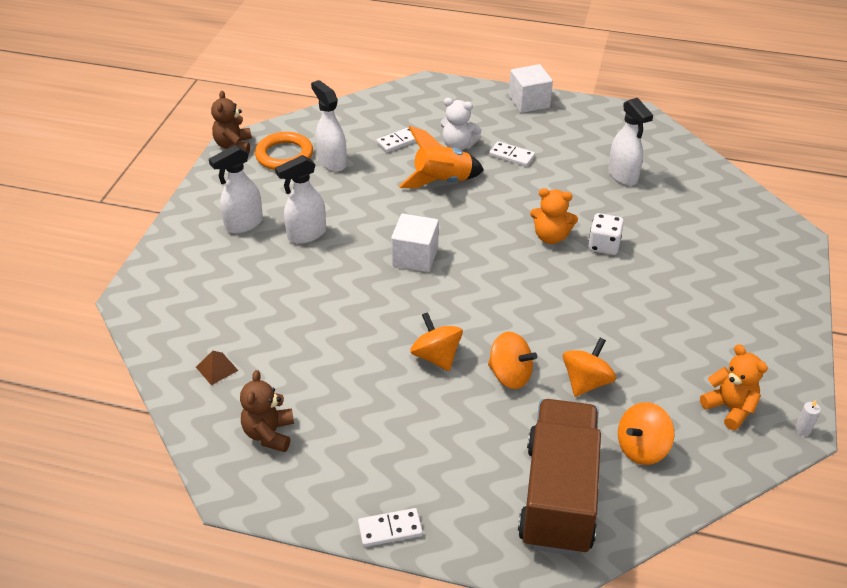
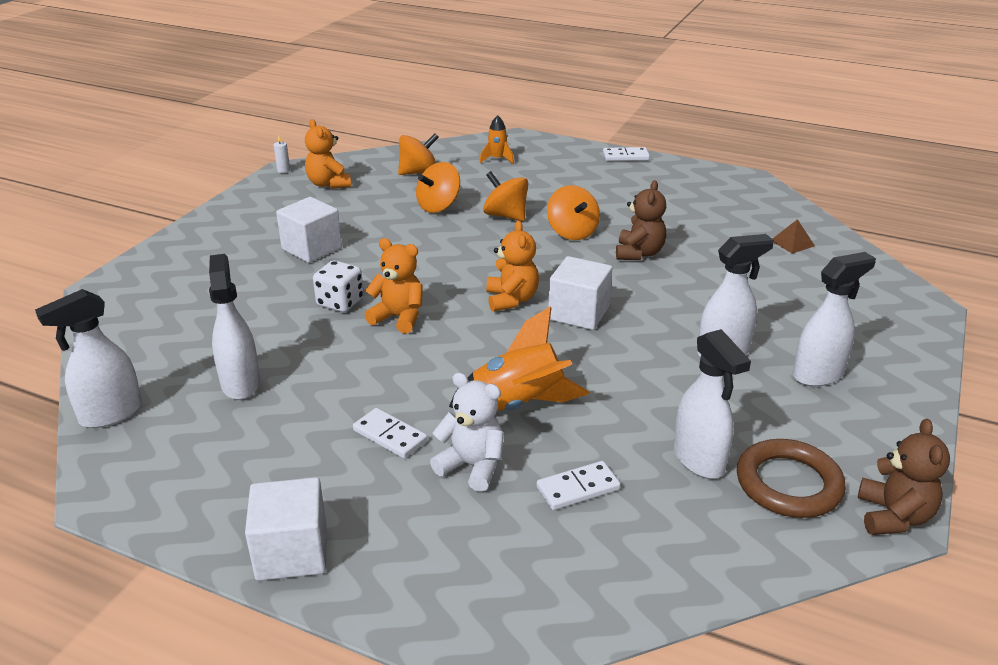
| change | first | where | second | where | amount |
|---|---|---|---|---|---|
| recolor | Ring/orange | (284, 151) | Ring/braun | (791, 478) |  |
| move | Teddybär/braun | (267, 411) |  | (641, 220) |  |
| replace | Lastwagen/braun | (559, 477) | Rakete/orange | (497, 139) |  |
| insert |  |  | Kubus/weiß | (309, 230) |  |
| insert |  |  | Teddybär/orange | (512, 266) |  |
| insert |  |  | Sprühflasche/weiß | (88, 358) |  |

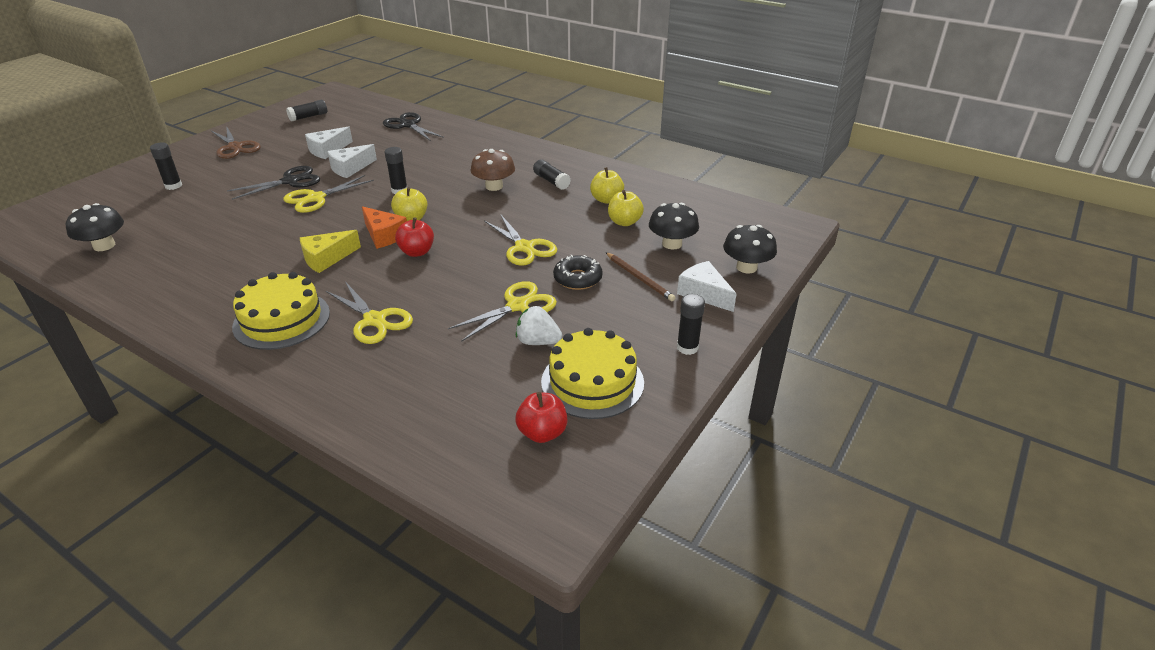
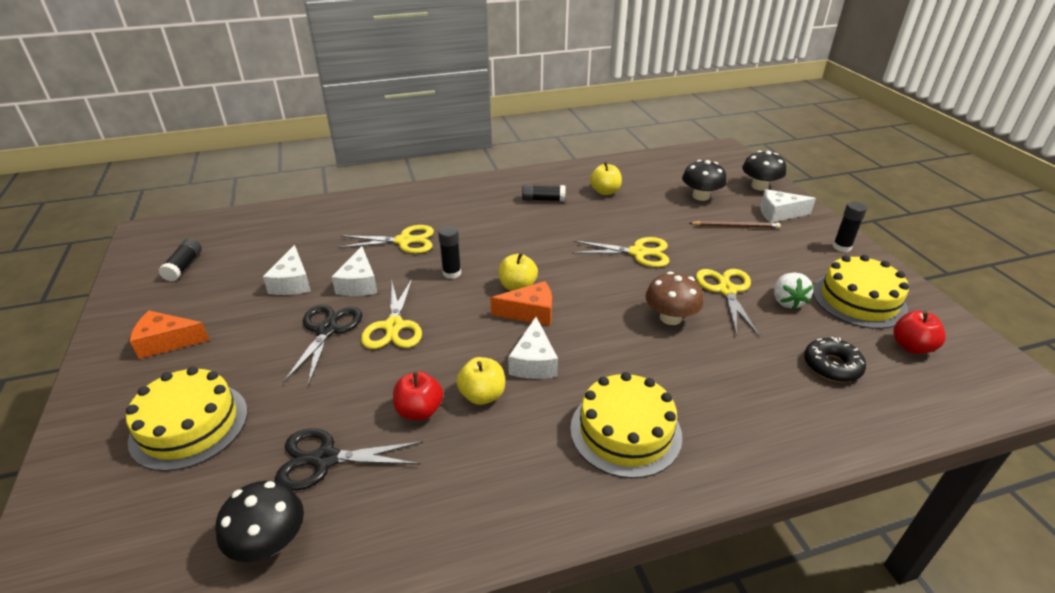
| change | first | where | second | where | amount |
|---|---|---|---|---|---|
| move | Schere/schwarz | (413, 126) |  | (349, 459) |  |
| replace | Schere/braun | (236, 142) | Käse/orange | (170, 335) |  |
| replace | Klebestift/schwarz | (166, 166) | Kuchen/gelb | (187, 418) |  |
| move | Pilz/braun | (492, 170) |  | (674, 298) |  |
| move | Apfel/gelb | (626, 208) |  | (480, 381) |  |
| move | Apfel/rot | (414, 237) |  | (418, 396) |  |
| recolor | Käse/gelb | (330, 251) | Käse/weiß | (533, 348) |  |
| move | Donut/schwarz | (578, 272) |  | (835, 359) |  |
| move | Schere/gelb | (369, 312) |  | (386, 239) |  |
| rotate | Erdbeere/weiß | (539, 325) |  | (793, 291) | 60 degrees counterclockwise |

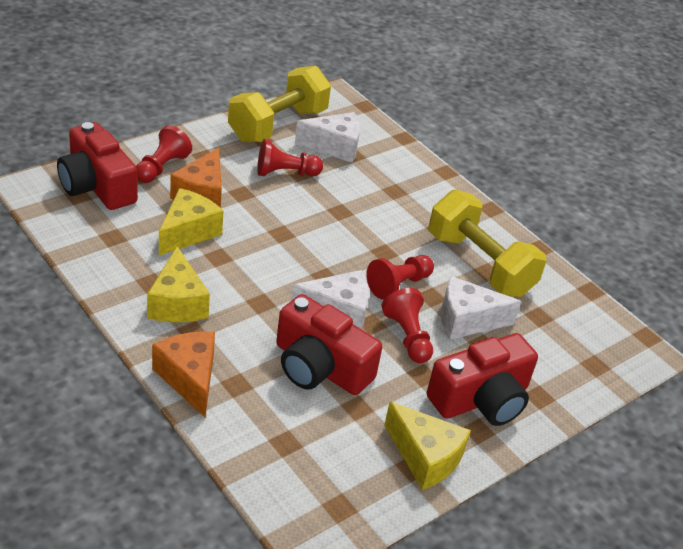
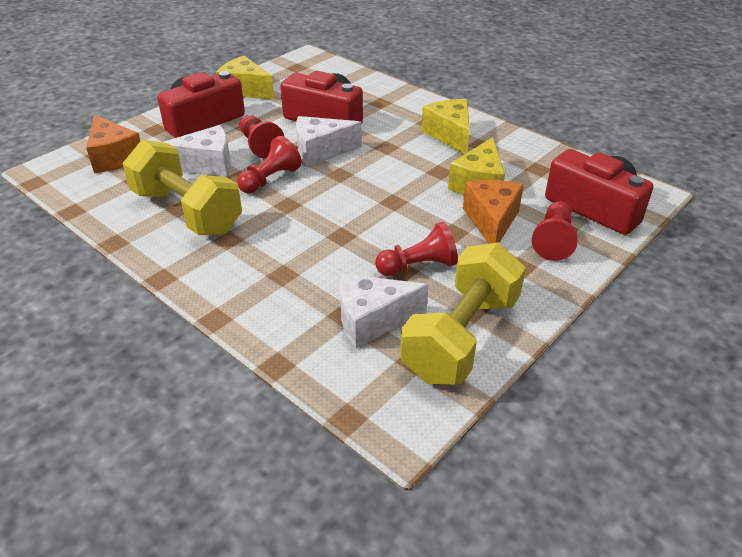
| change | first | where | second | where | amount |
|---|---|---|---|---|---|
| move | Käse/orange | (183, 374) |  | (113, 144) |  |

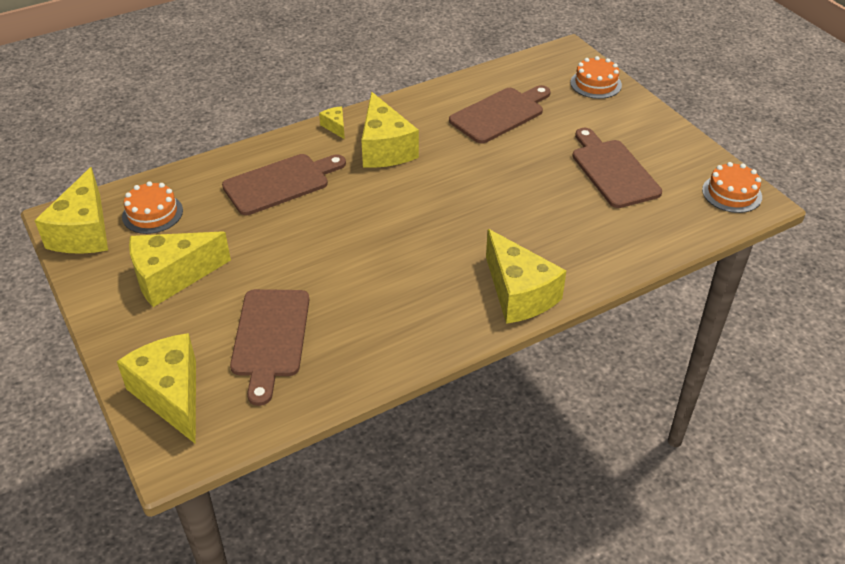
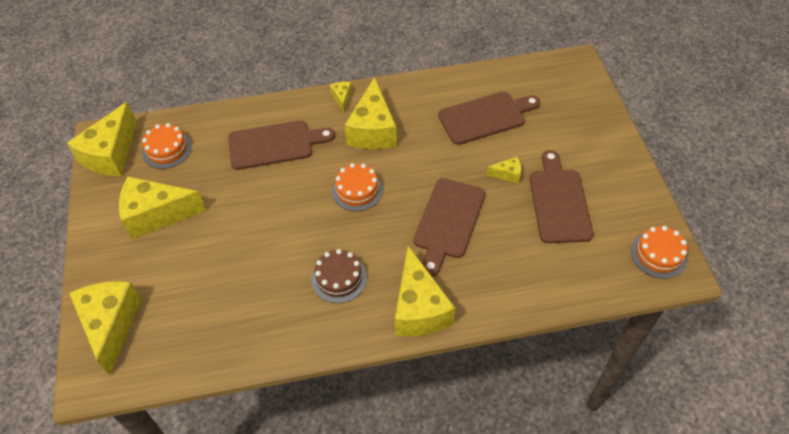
| change | first | where | second | where | amount |
|---|---|---|---|---|---|
| move | Kuchen/orange | (596, 77) |  | (357, 187) |  |
| move | Schneidebrett/braun | (269, 347) |  | (449, 227) |  |
| insert |  |  | Käse/gelb | (503, 170) |  |
| insert |  |  | Kuchen/braun | (339, 276) |  |

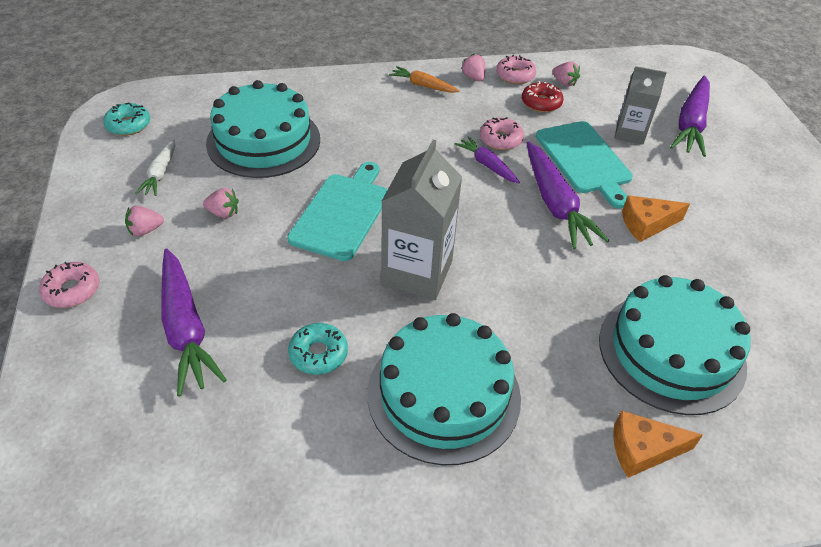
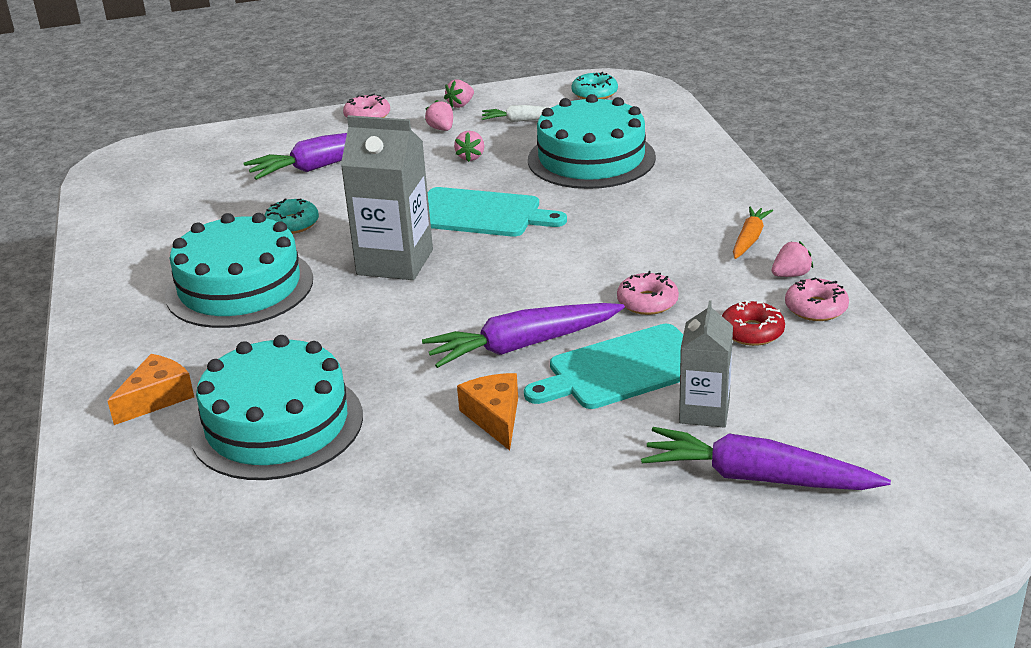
| change | first | where | second | where | amount |
|---|---|---|---|---|---|
| move | Erdbeere/rosa | (566, 73) |  | (459, 93) |  |
| delete | Karotte/lila | (487, 159) |  |  |  |
| rotate | Käse/orange | (658, 444) |  | (151, 389) | 45 degrees clockwise |

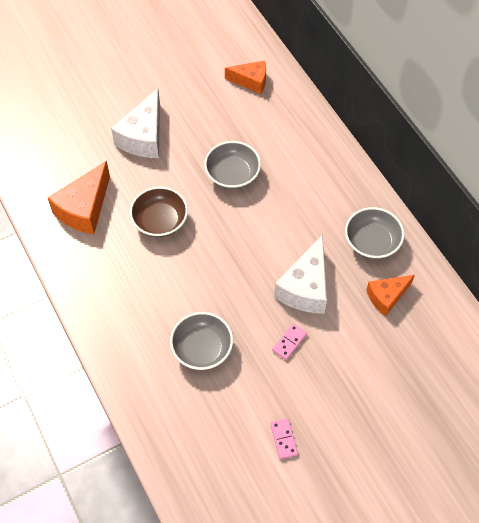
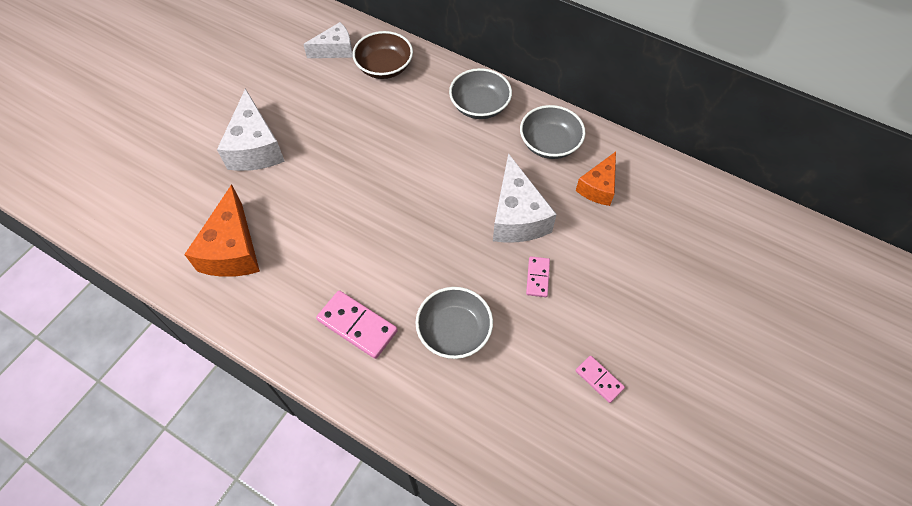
| change | first | where | second | where | amount |
|---|---|---|---|---|---|
| recolor | Käse/orange | (245, 77) | Käse/weiß | (328, 40) |  |
| move | Schüssel/grau | (232, 165) |  | (480, 93) |  |
| move | Schüssel/braun | (159, 212) |  | (383, 55) |  |
| insert |  |  | Dominostein/rosa | (357, 325) |  |

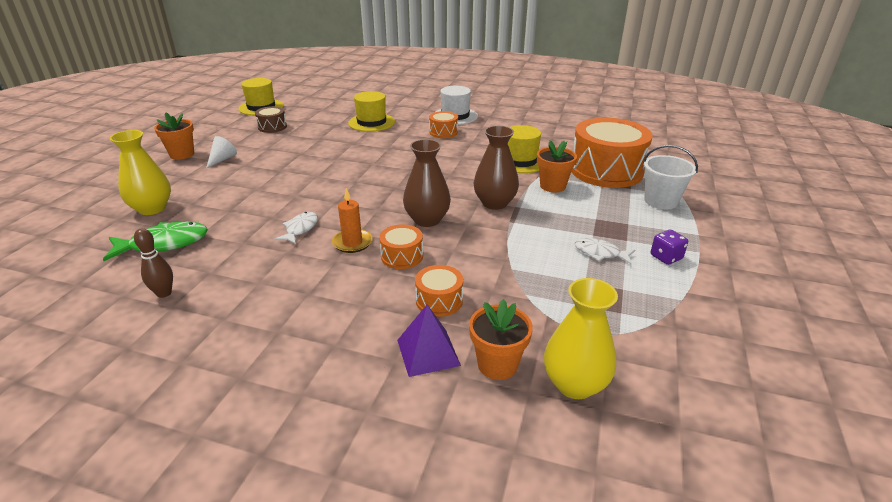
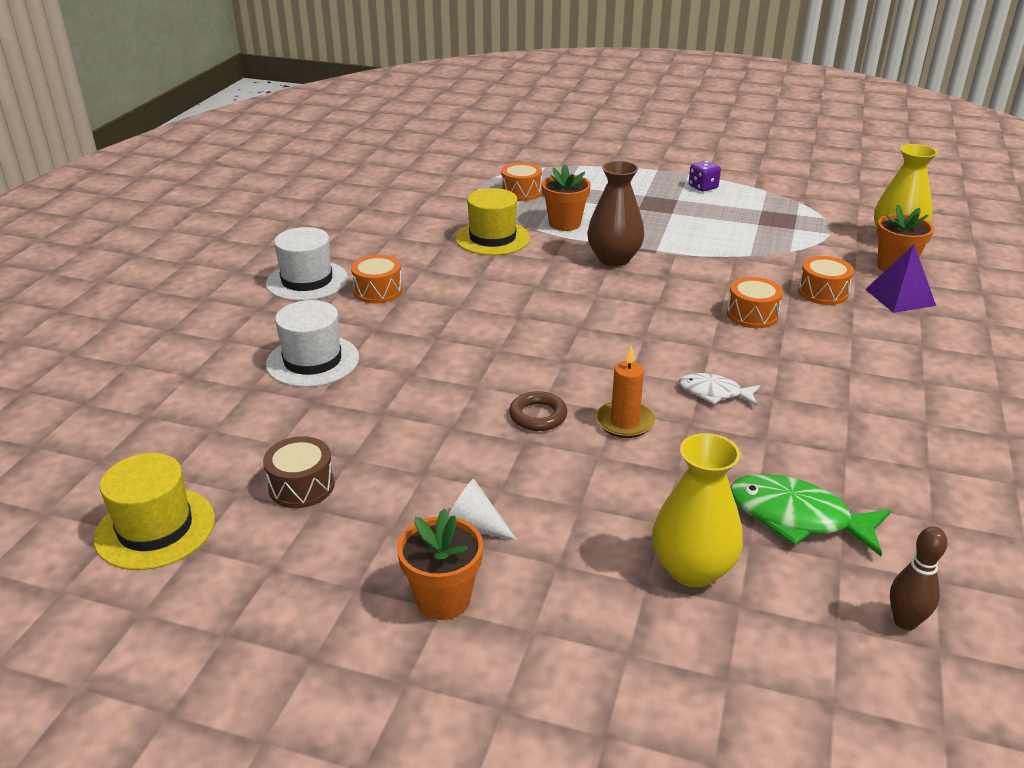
| change | first | where | second | where | amount |
|---|---|---|---|---|---|
| recolor | Hut/gelb | (371, 111) | Hut/weiß | (312, 343) |  |
| resize | Trommel/orange | (612, 153) |  | (521, 181) | x0.46 |
| delete | Vase/braun | (427, 183) |  |  |  |
| delete | Eimer/weiß | (670, 177) |  |  |  |
| move | Kerze/orange | (352, 220) |  | (625, 392) |  |
| rotate | Fisch/grün | (155, 241) |  | (810, 515) | 45 degrees counterclockwise |
| move | Bowlingkegel/braun | (153, 263) |  | (918, 578) |  |
| delete | Fisch/weiß | (605, 251) |  |  |  |
| insert |  |  | Ring/braun | (538, 411) |  |

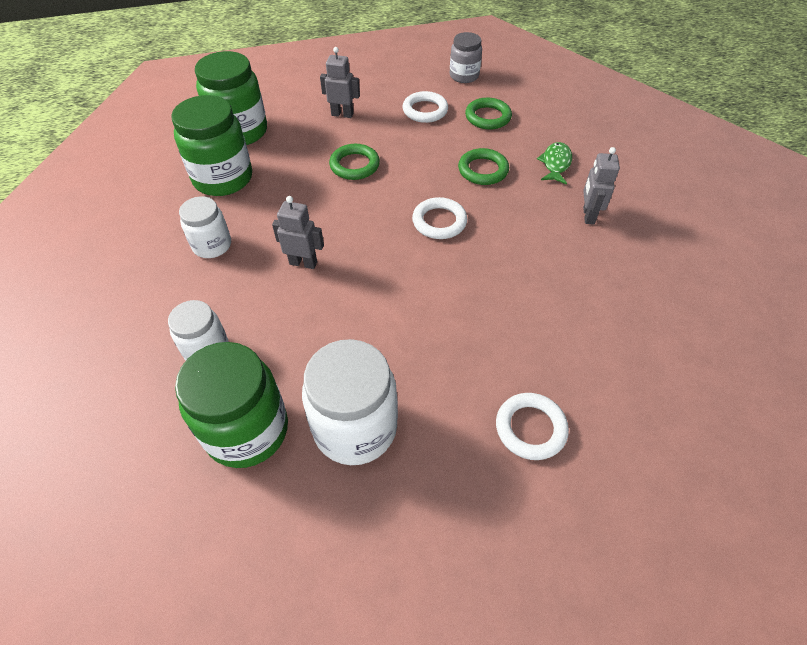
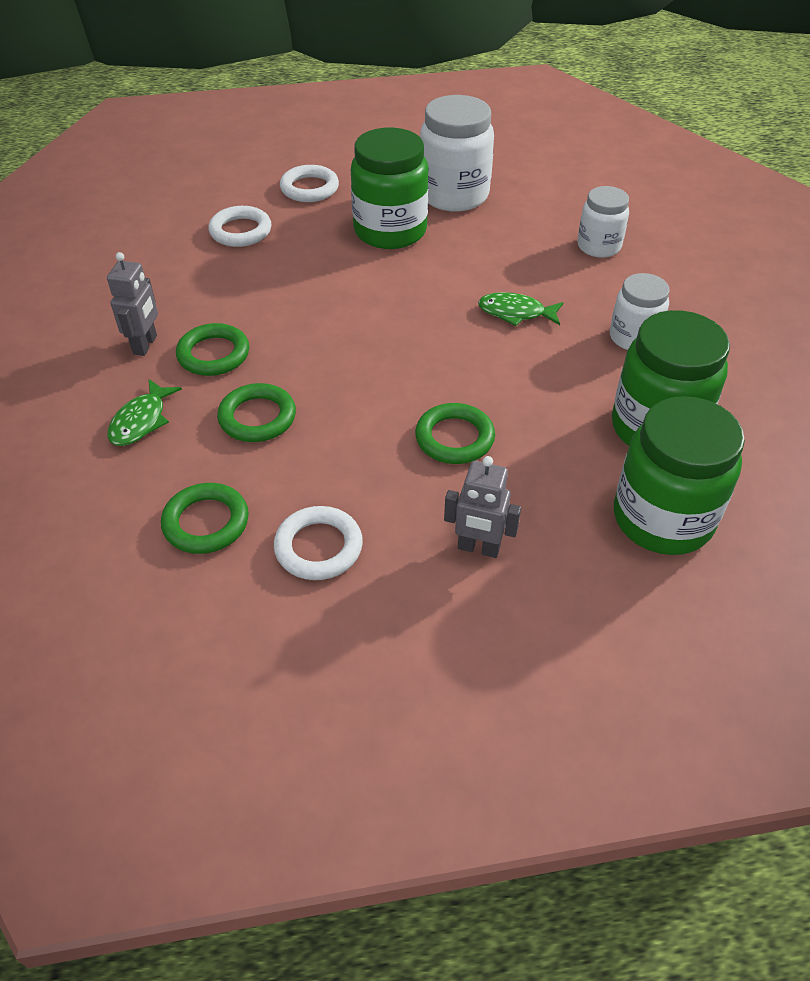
| change | first | where | second | where | amount |
|---|---|---|---|---|---|
| delete | Einmachglas/grau | (466, 57) |  |  |  |
| replace | Roboter/grau | (298, 232) | Fisch/grün | (520, 309) |  |
| move | Ring/weiß | (439, 218) |  | (240, 226) |  |
| move | Einmachglas/grün | (231, 405) |  | (390, 188) |  |
| insert |  |  | Ring/grün | (212, 349) |  |

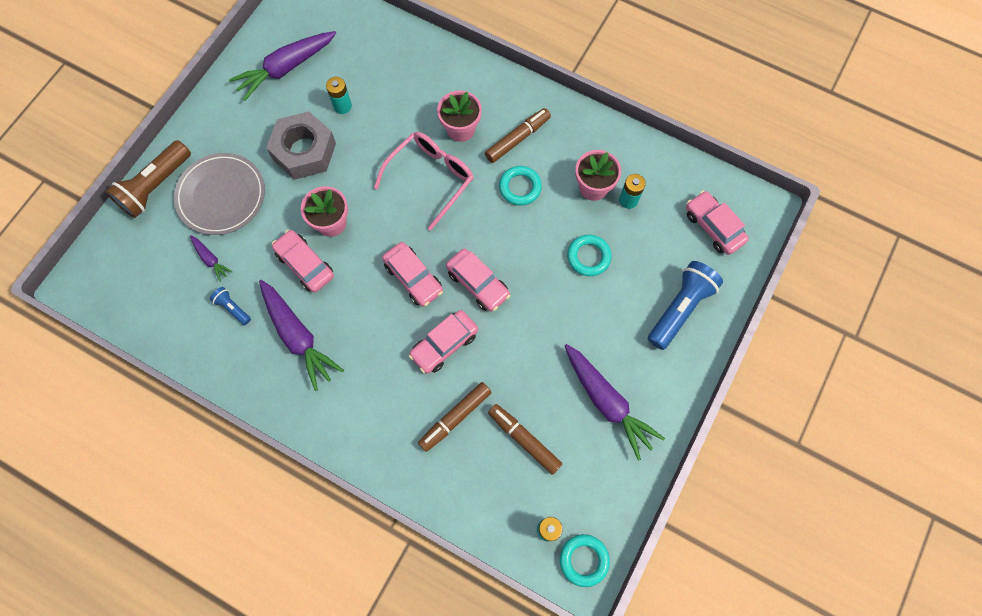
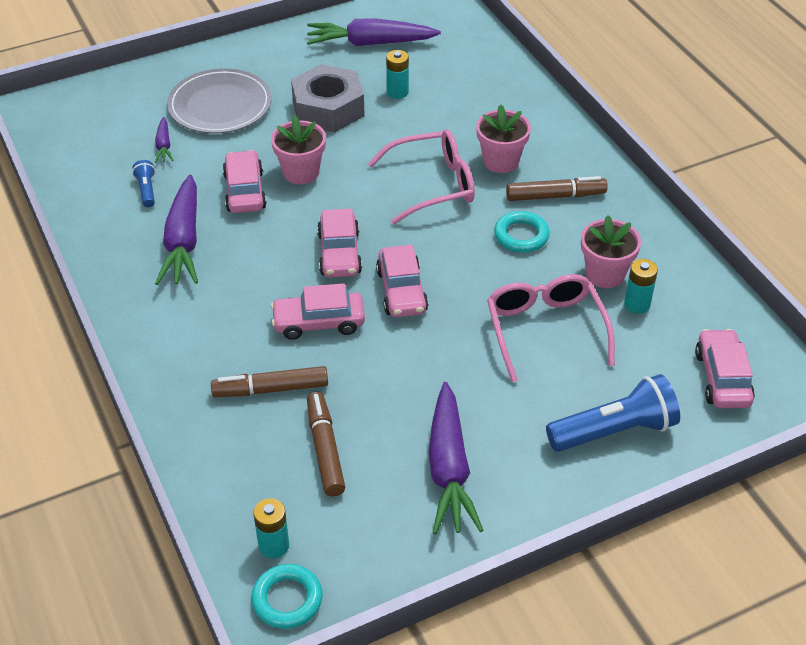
| change | first | where | second | where | amount |
|---|---|---|---|---|---|
| delete | Taschenlampe/braun | (148, 179) |  |  |  |
| replace | Ring/türkis | (589, 255) | Brille/rosa | (551, 328) |  |

